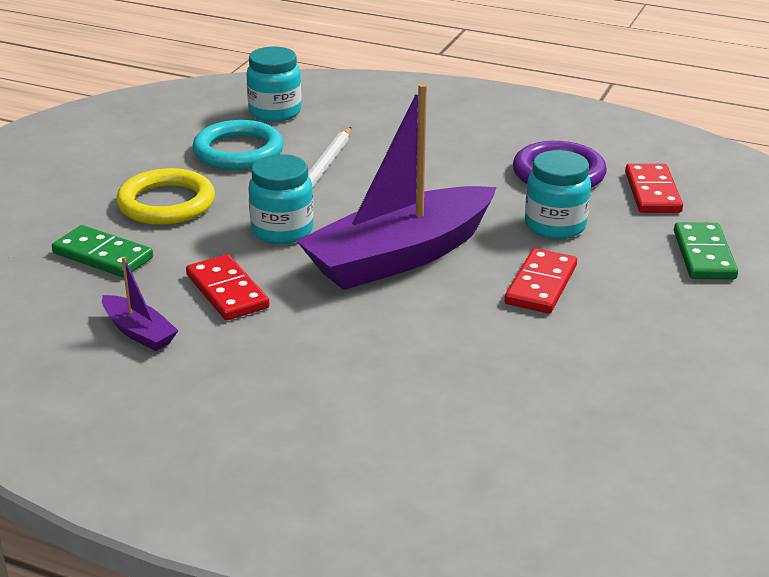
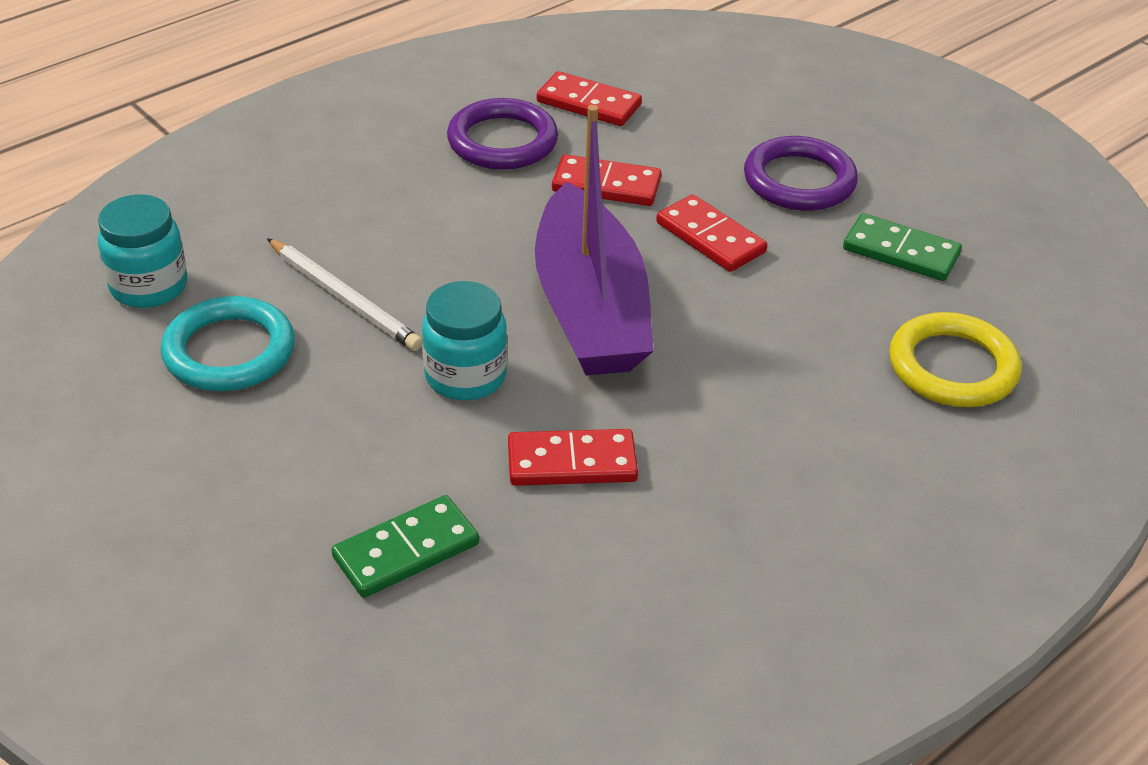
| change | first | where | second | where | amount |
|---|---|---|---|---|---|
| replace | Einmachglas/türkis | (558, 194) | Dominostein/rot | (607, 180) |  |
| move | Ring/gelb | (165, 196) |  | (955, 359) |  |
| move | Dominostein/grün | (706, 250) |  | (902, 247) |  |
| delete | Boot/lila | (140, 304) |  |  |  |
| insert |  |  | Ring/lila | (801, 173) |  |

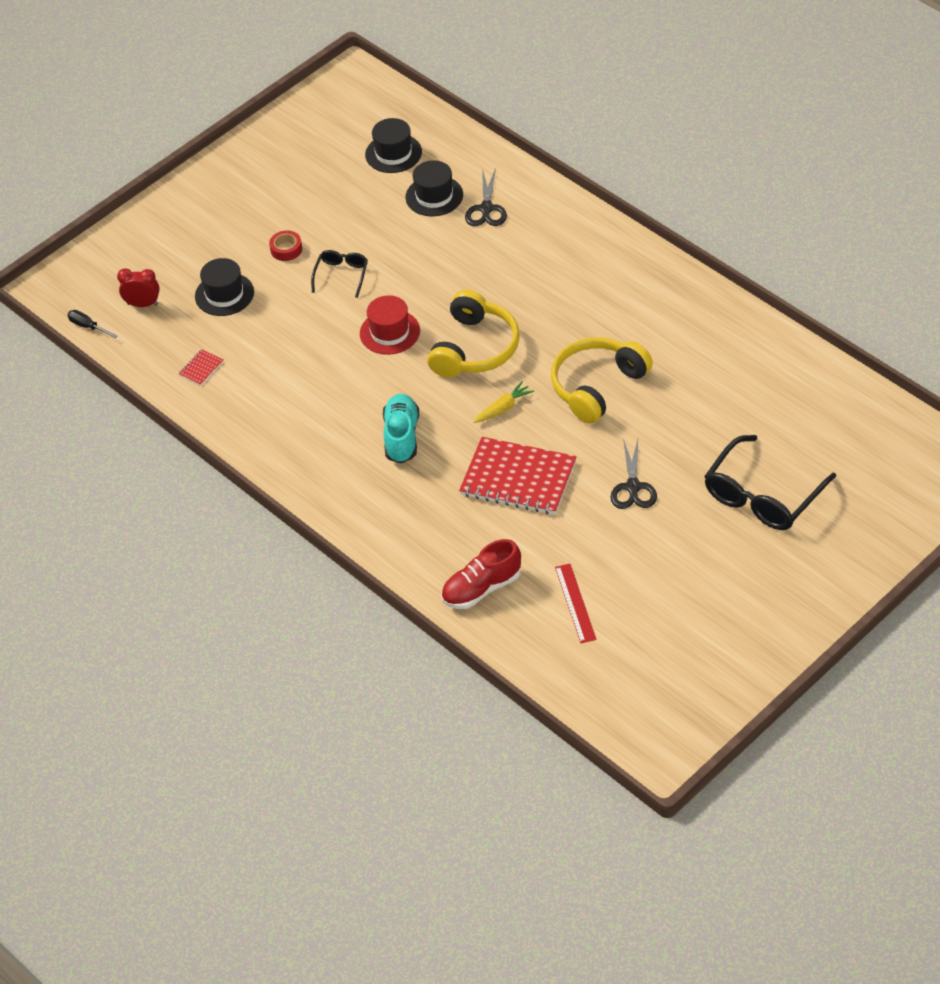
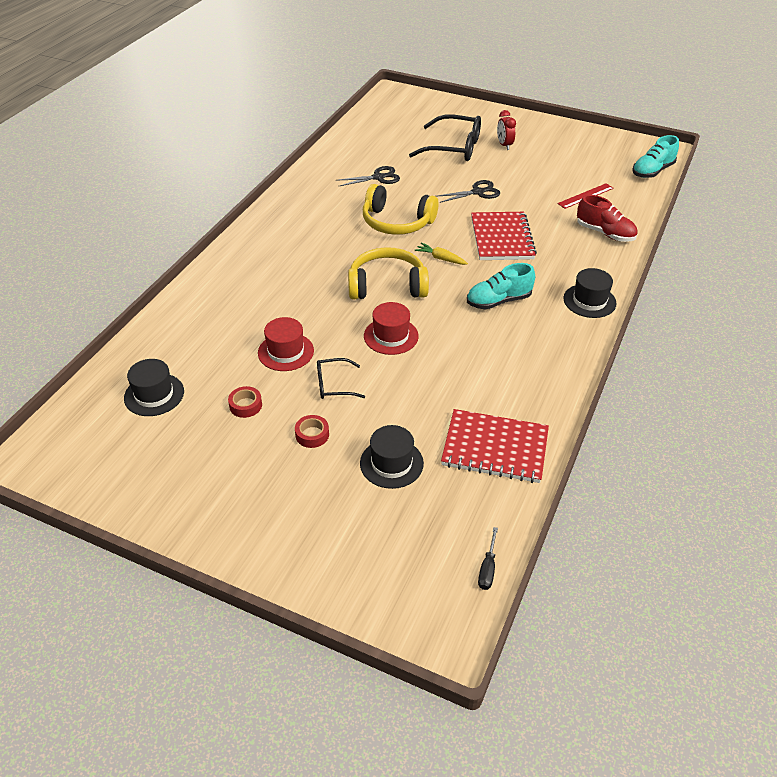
| change | first | where | second | where | amount |
|---|---|---|---|---|---|
| move | Hut/schwarz | (434, 188) |  | (590, 293) |  |
| move | Schere/schwarz | (486, 197) |  | (368, 176) |  |
| move | Wecker/rot | (138, 287) |  | (506, 130) |  |
| resize | Notizbuch/rot | (201, 367) |  | (495, 446) | x2.50 |
| insert |  |  | Schuh/türkis | (655, 156) |  |
| insert |  |  | Hut/rot | (286, 344) |  |
| insert |  |  | Klebeband/rot | (245, 402) |  |

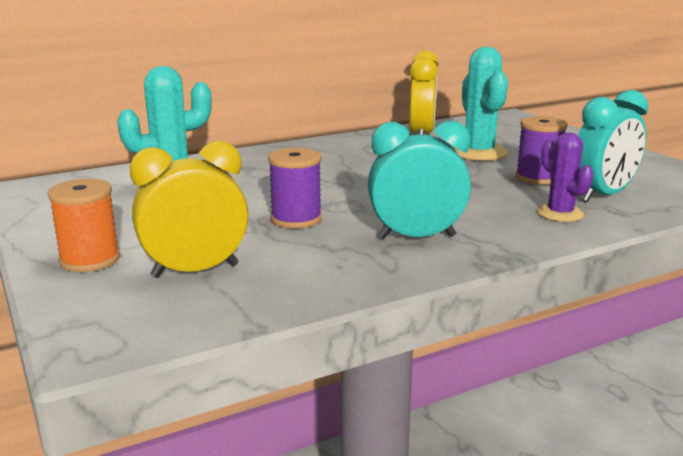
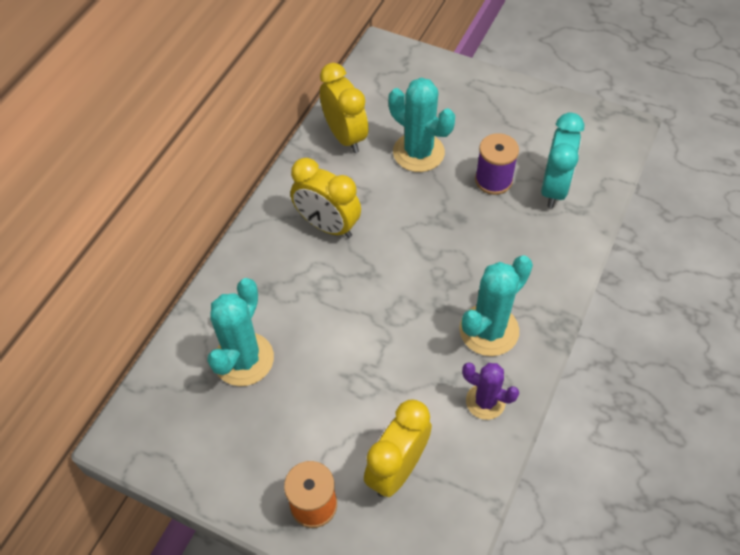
| change | first | where | second | where | amount |
|---|---|---|---|---|---|
| replace | Wecker/türkis | (419, 180) | Kaktus/türkis | (496, 305) |  |
| move | Kaktus/lila | (565, 177) |  | (490, 391) |  |
| delete | Garnrolle/lila | (295, 188) |  |  |  |
| insert |  |  | Wecker/gelb | (325, 198) |  |

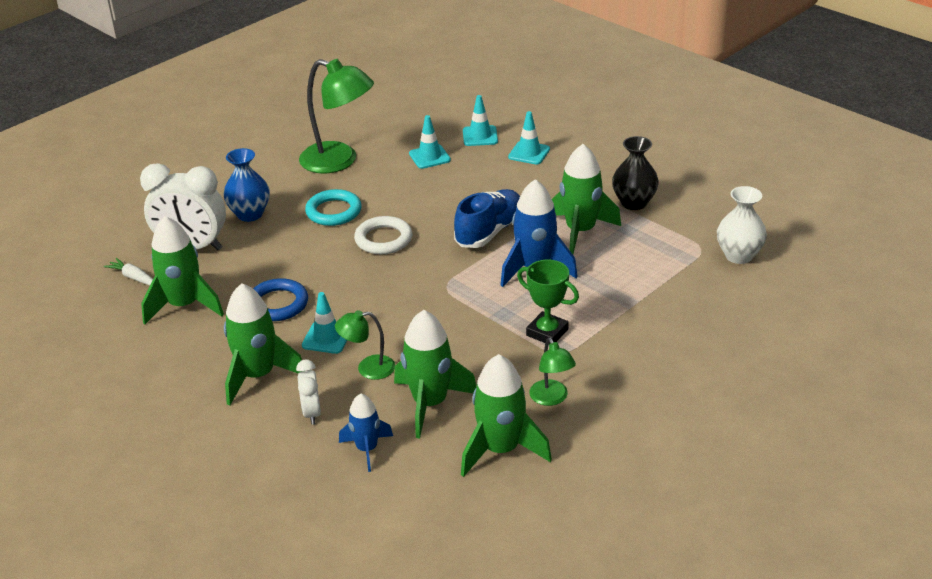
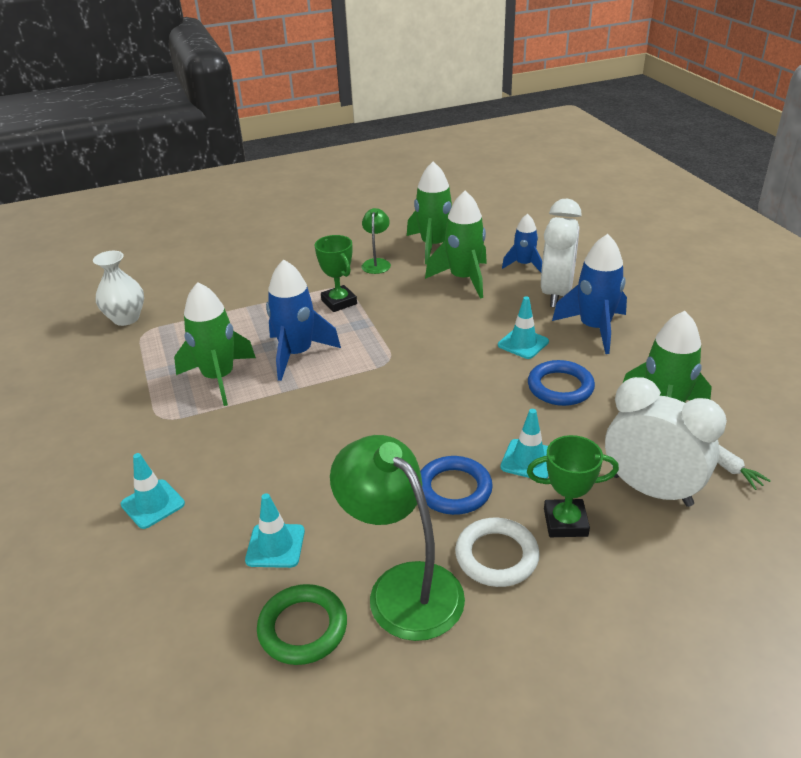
| change | first | where | second | where | amount |
|---|---|---|---|---|---|
| move | Leitkegel/türkis | (480, 120) |  | (524, 444) |  |
| delete | Vase/schwarz | (635, 173) |  |  |  |
| replace | Vase/blau | (246, 185) | Pokal/grün | (573, 486) |  |
| recolor | Ring/türkis | (333, 207) | Ring/blau | (456, 485) |  |
| delete | Schuh/blau | (487, 218) |  |  |  |
| move | Ring/weiß | (383, 235) |  | (497, 552) |  |
| recolor | Rakete/grün | (263, 344) | Rakete/blau | (589, 294) |  |
| delete | Lampe/grün | (365, 345) |  |  |  |
| resize | Wecker/weiß | (308, 392) |  | (561, 253) | x1.98 |
| insert |  |  | Ring/grün | (302, 624) |  |

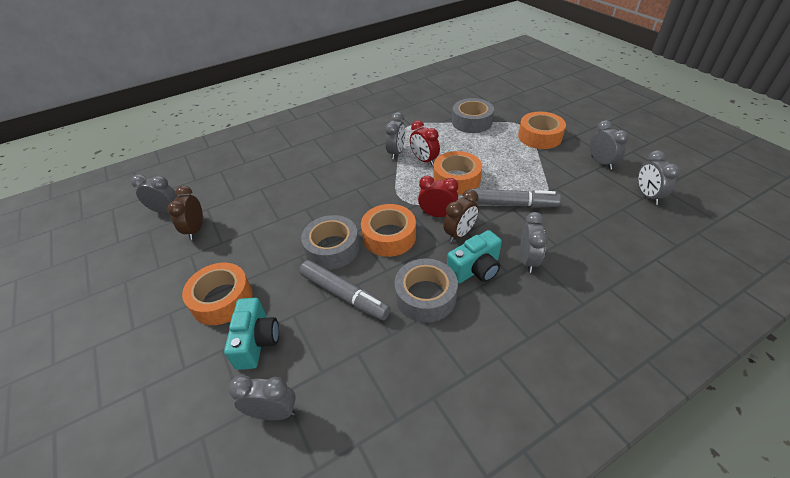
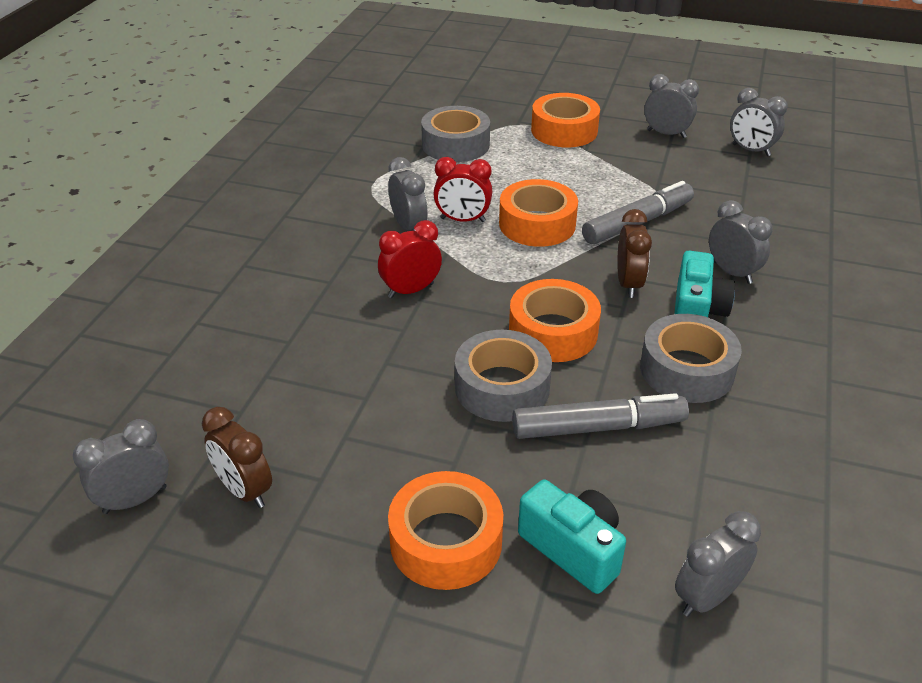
| change | first | where | second | where | amount |
|---|---|---|---|---|---|
| move | Wecker/rot | (438, 196) |  | (410, 259) |  |

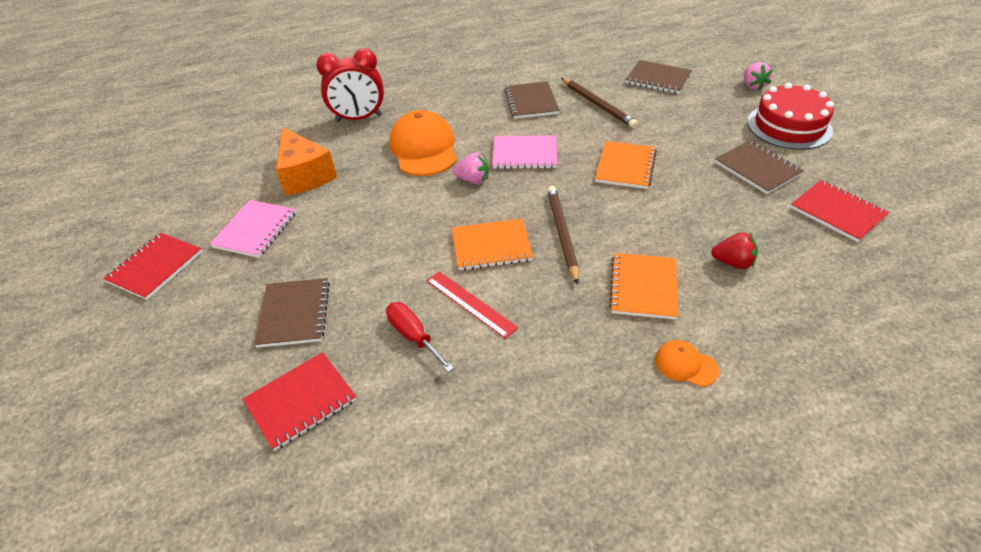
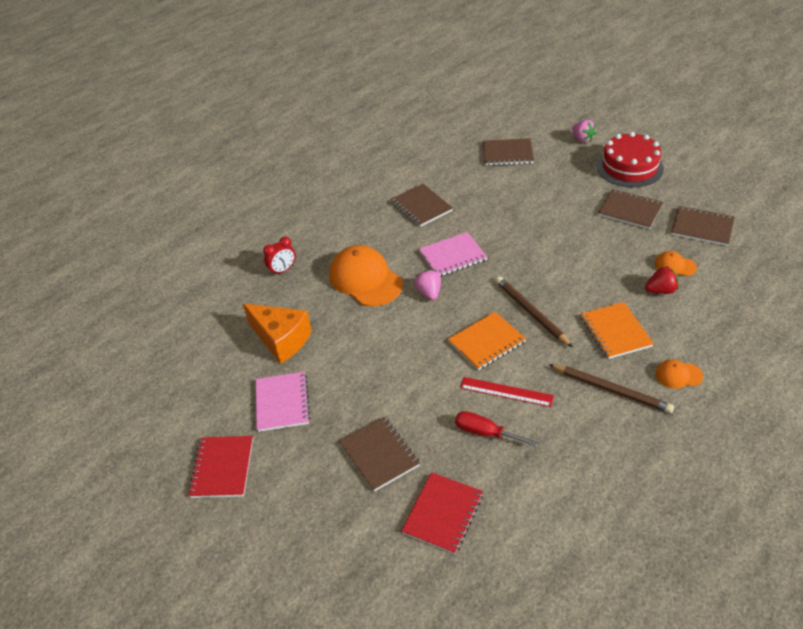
| change | first | where | second | where | amount |
|---|---|---|---|---|---|
| resize | Wecker/rot | (350, 85) |  | (279, 256) | x0.56 |
| move | Bleistift/braun | (599, 103) |  | (611, 388) |  |
| delete | Notizbuch/orange | (626, 165) |  |  |  |
| rotate | Erdbeere/rosa | (470, 168) |  | (427, 285) | 90 degrees counterclockwise |
| recolor | Notizbuch/rot | (839, 211) | Notizbuch/braun | (703, 226) |  |
| insert |  |  | Kappe/orange | (676, 263) |  |

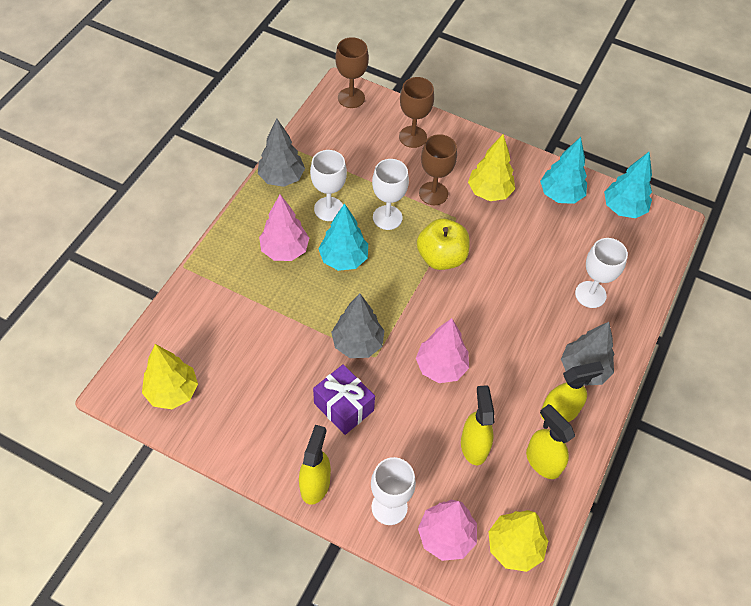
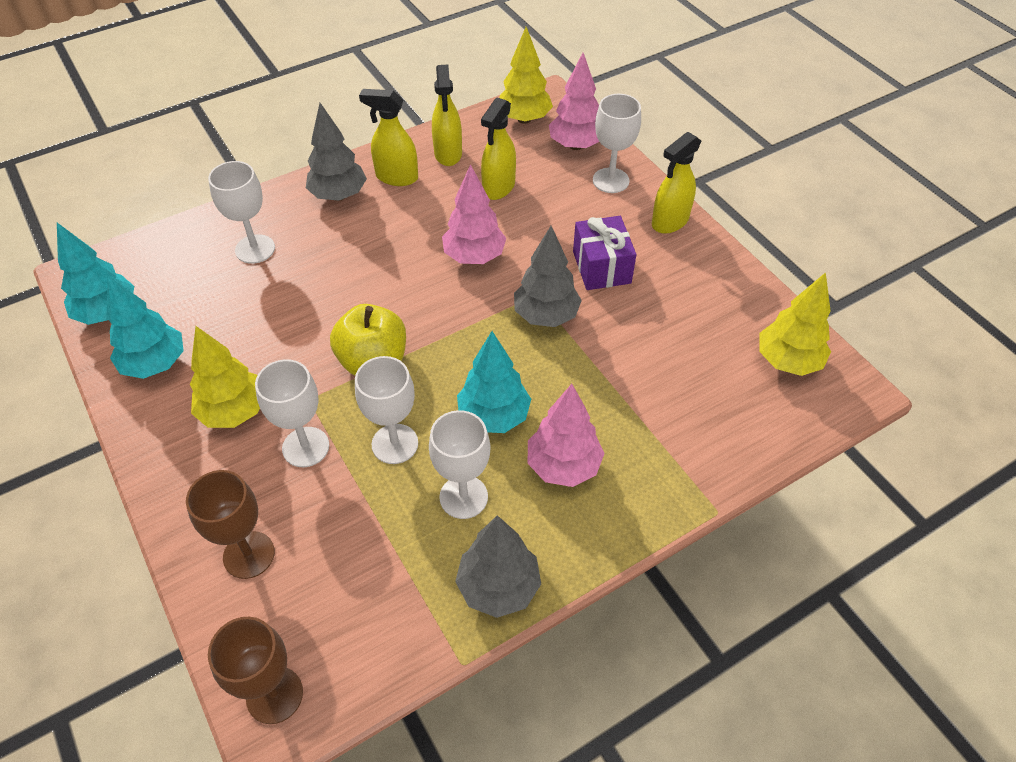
| change | first | where | second | where | amount |
|---|---|---|---|---|---|
| recolor | Kelch/braun | (438, 169) | Kelch/weiß | (292, 413) |  |

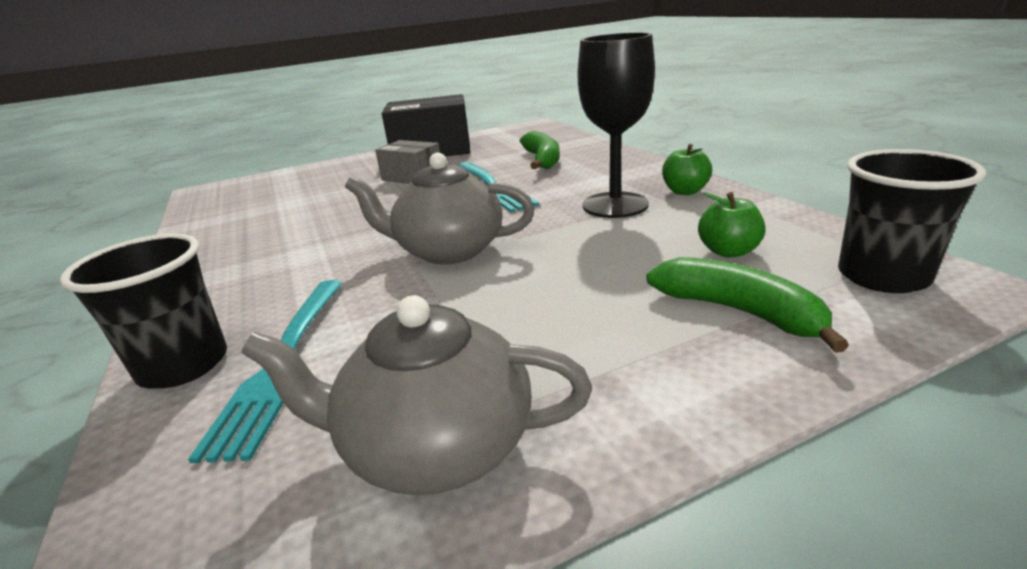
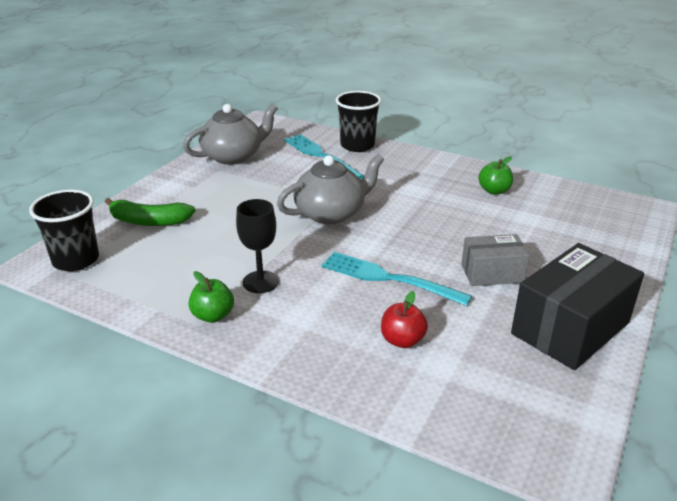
| change | first | where | second | where | amount |
|---|---|---|---|---|---|
| resize | Kelch/schwarz | (616, 125) |  | (257, 246) | x0.66 |
| replace | Banane/grün | (540, 150) | Apfel/rot | (404, 319) |  |
| move | Apfel/grün | (732, 225) |  | (495, 175) |  |

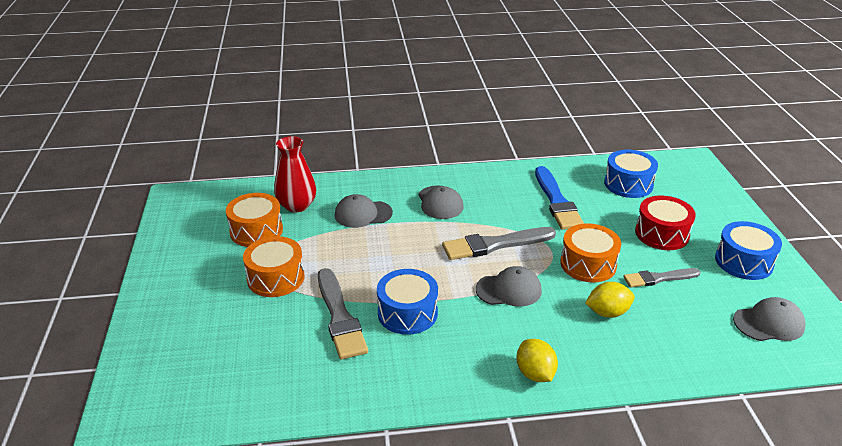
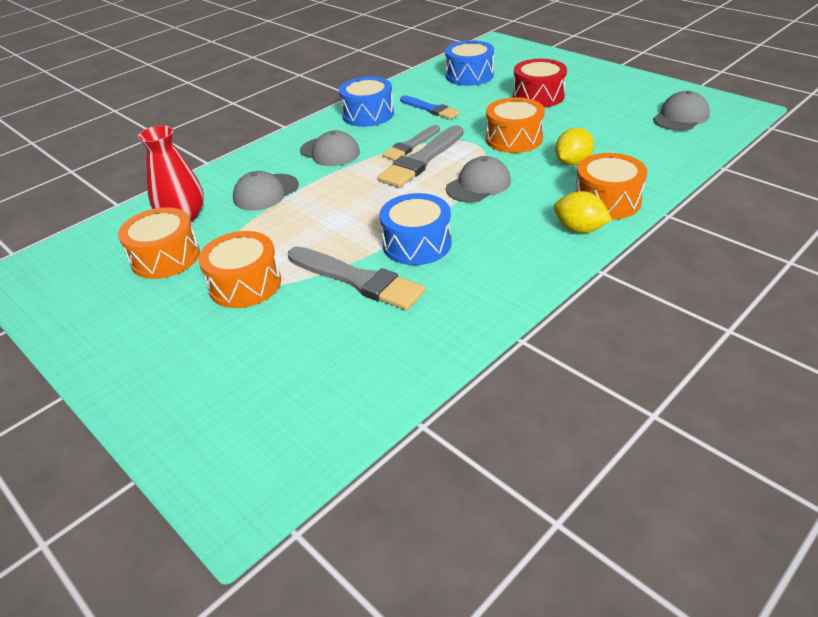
| change | first | where | second | where | amount |
|---|---|---|---|---|---|
| resize | Pinsel/blau | (559, 198) |  | (430, 107) | x0.63 |
| move | Trommel/blau | (748, 250) |  | (366, 101) |  |
| move | Pinsel/grau | (661, 277) |  | (411, 143) |  |
| insert |  |  | Trommel/orange | (611, 186) |  |

